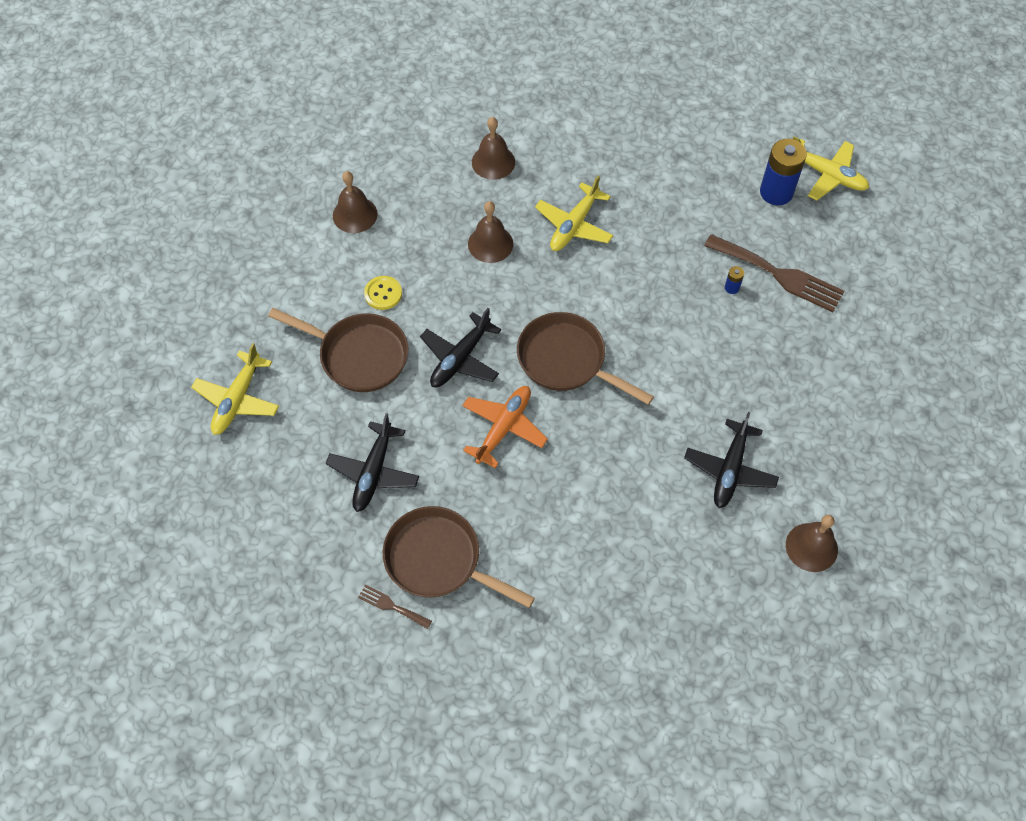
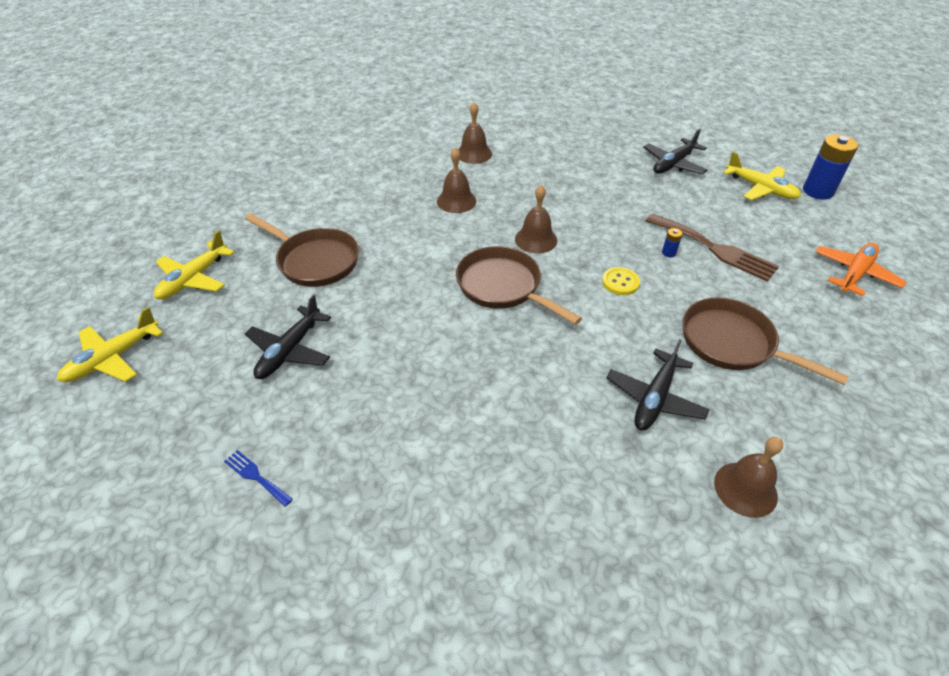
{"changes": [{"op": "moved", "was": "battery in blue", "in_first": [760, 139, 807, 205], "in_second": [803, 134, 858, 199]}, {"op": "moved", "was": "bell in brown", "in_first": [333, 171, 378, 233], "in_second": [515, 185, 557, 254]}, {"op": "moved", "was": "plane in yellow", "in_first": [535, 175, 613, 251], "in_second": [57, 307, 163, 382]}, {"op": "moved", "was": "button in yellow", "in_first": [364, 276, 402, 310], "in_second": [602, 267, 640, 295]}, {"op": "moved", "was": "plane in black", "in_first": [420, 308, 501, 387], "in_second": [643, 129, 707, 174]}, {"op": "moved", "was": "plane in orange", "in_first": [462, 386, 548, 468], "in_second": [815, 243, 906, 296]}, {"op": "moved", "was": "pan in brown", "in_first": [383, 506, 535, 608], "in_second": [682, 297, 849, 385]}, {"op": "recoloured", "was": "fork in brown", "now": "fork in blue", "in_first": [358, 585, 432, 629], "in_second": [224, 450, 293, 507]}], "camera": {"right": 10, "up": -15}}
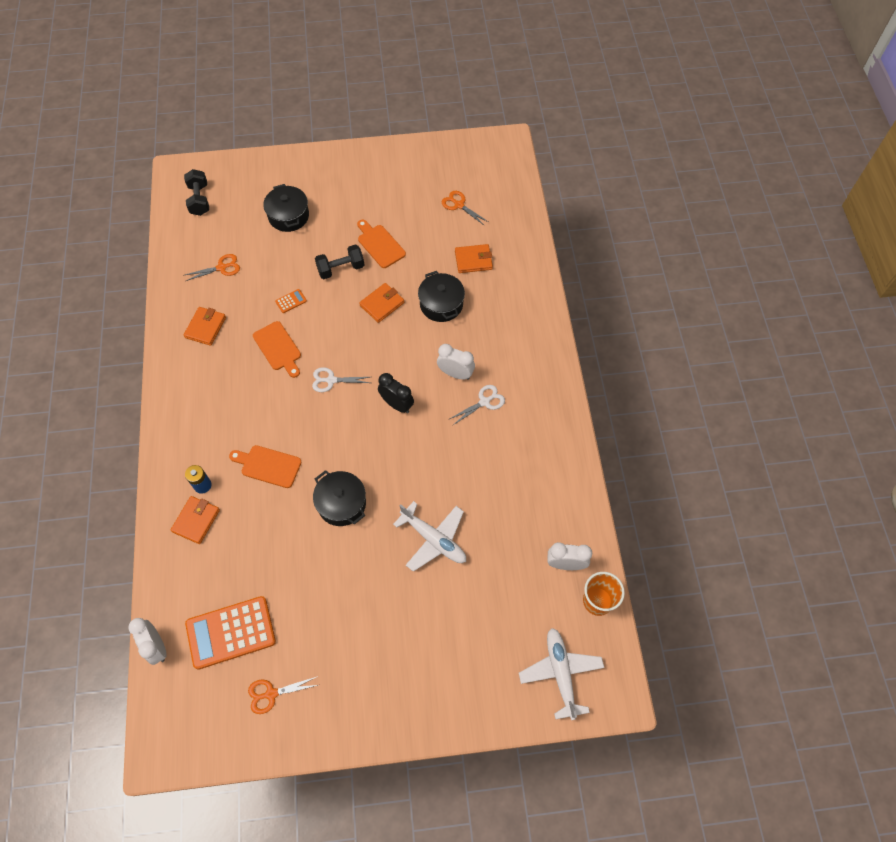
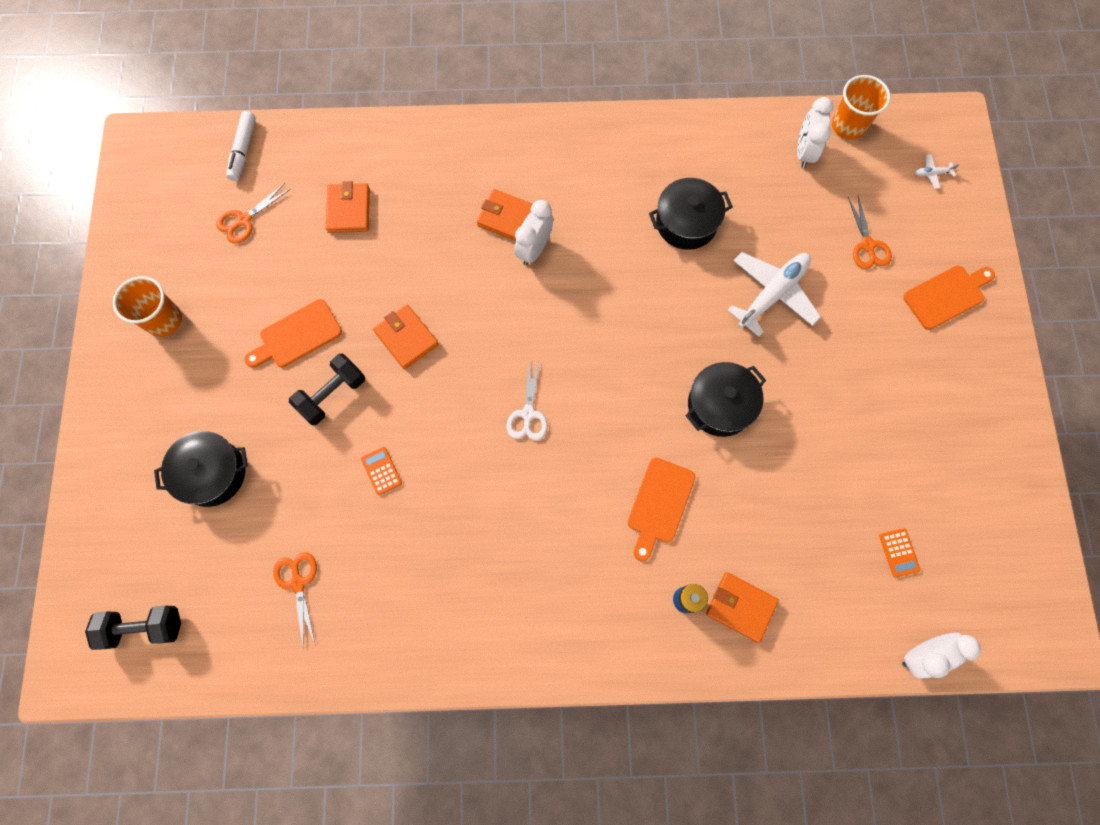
{"changes": [{"op": "turned", "was": "dumbbell in black", "in_first": [315, 244, 364, 279], "in_second": [289, 354, 365, 425], "clockwise": 60}, {"op": "moved", "was": "pot in black", "in_first": [418, 271, 465, 322], "in_second": [649, 178, 733, 250]}, {"op": "moved", "was": "wallet in orange", "in_first": [184, 307, 226, 346], "in_second": [477, 189, 532, 241]}, {"op": "moved", "was": "cutting board in orange", "in_first": [253, 321, 301, 378], "in_second": [903, 265, 995, 330]}, {"op": "removed", "was": "clock in black", "in_first": [378, 373, 414, 413]}, {"op": "removed", "was": "scissors in white", "in_first": [448, 385, 505, 425]}, {"op": "resized", "was": "calculator in orange", "in_first": [185, 596, 276, 670], "in_second": [879, 528, 920, 577], "ratio": 0.41}, {"op": "resized", "was": "plane in white", "in_first": [519, 628, 604, 720], "in_second": [915, 154, 960, 189], "ratio": 0.4}, {"op": "moved", "was": "scissors in orange", "in_first": [248, 676, 318, 714], "in_second": [848, 196, 892, 269]}, {"op": "added", "now": "marker in white", "in_second": [226, 111, 256, 181]}, {"op": "added", "now": "cup in orange", "in_second": [113, 276, 182, 337]}], "camera": {"right": -85, "up": 10}}
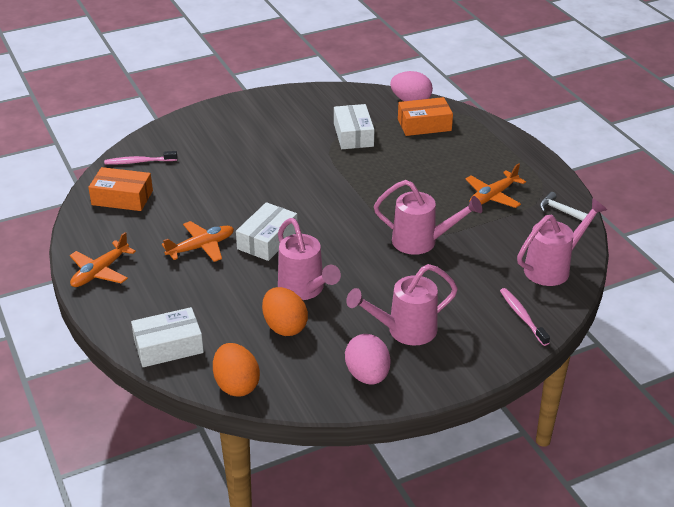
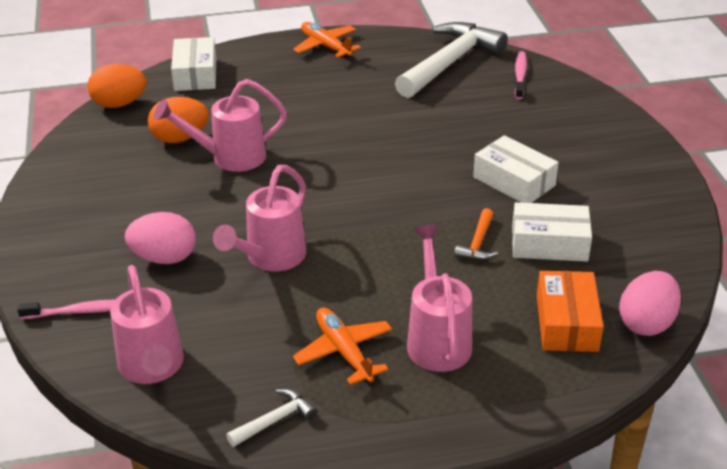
{"changes": [{"op": "replaced", "was": "box in orange", "now": "hammer in white", "in_first": [88, 167, 153, 211], "in_second": [395, 22, 507, 98]}, {"op": "moved", "was": "box in white", "in_first": [236, 202, 297, 261], "in_second": [473, 135, 559, 203]}, {"op": "removed", "was": "plane in orange", "in_first": [162, 221, 234, 262]}, {"op": "moved", "was": "watering can in pink", "in_first": [346, 264, 458, 345], "in_second": [407, 225, 472, 372]}, {"op": "moved", "was": "egg in pink", "in_first": [345, 334, 390, 385], "in_second": [125, 212, 196, 264]}, {"op": "added", "now": "hammer in orange", "in_second": [454, 208, 498, 260]}], "camera": {"right": 105, "up": 0}}
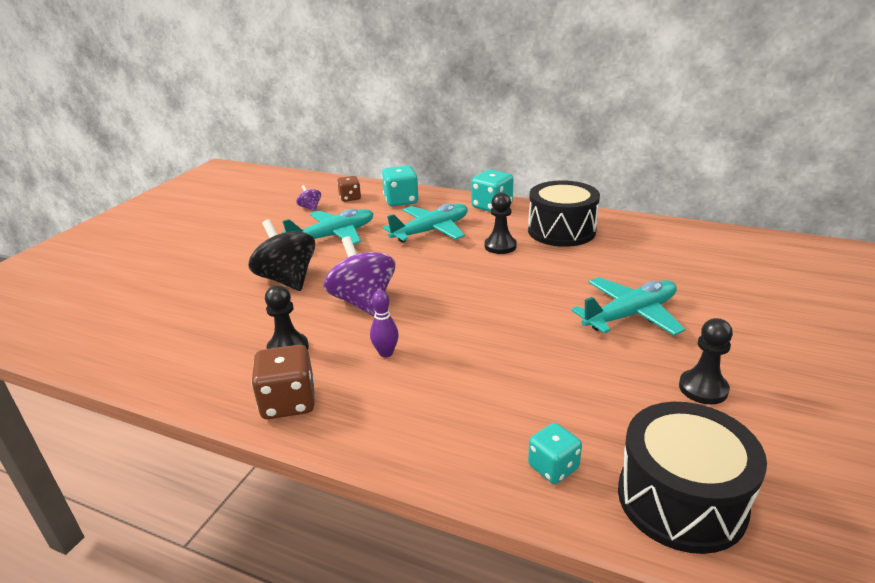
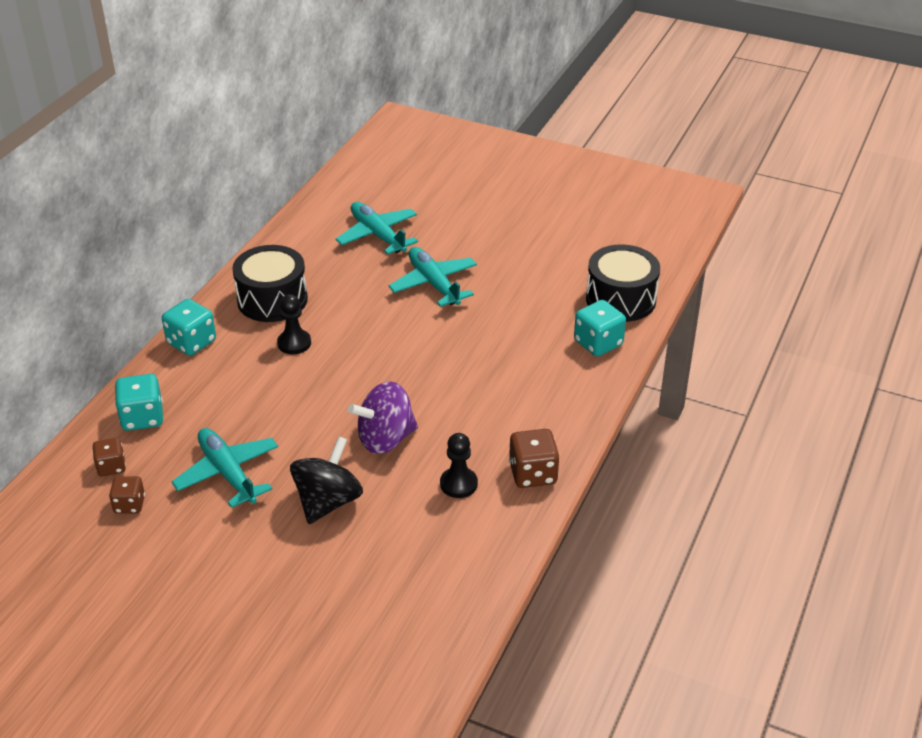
{"changes": [{"op": "replaced", "was": "spinning top in purple", "now": "dice in brown", "in_first": [296, 185, 321, 211], "in_second": [109, 476, 145, 514]}, {"op": "moved", "was": "plane in turquoise", "in_first": [383, 203, 468, 242], "in_second": [336, 202, 418, 255]}, {"op": "turned", "was": "spinning top in black", "in_first": [249, 219, 315, 291], "in_second": [290, 436, 363, 524], "clockwise": 150}, {"op": "removed", "was": "bowling pin in purple", "in_first": [370, 290, 399, 357]}, {"op": "removed", "was": "pawn in black", "in_first": [679, 318, 733, 405]}, {"op": "resized", "was": "dice in turquoise", "in_first": [528, 423, 582, 484], "in_second": [574, 300, 626, 356], "ratio": 1.55}], "camera": {"right": -90, "up": 10}}
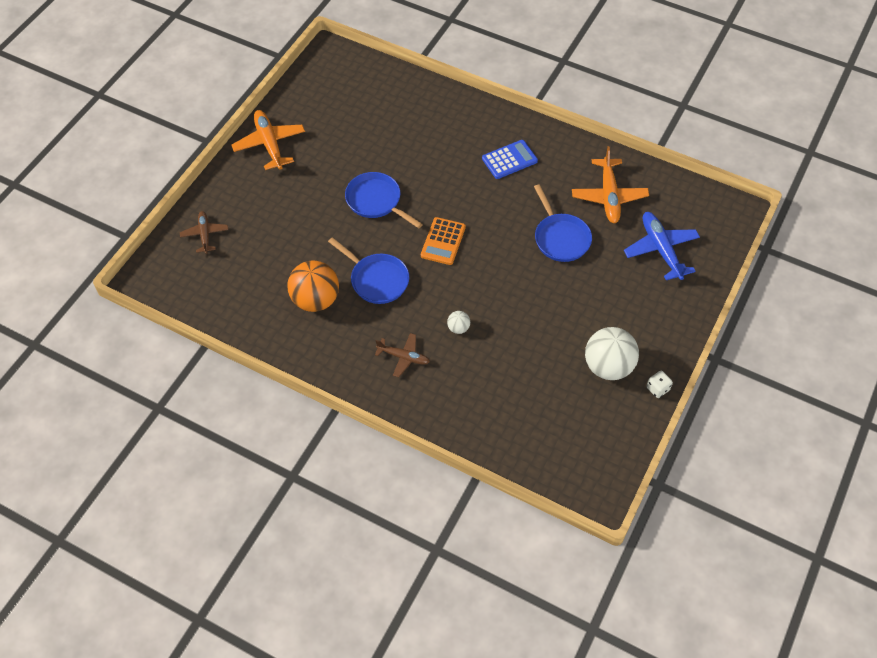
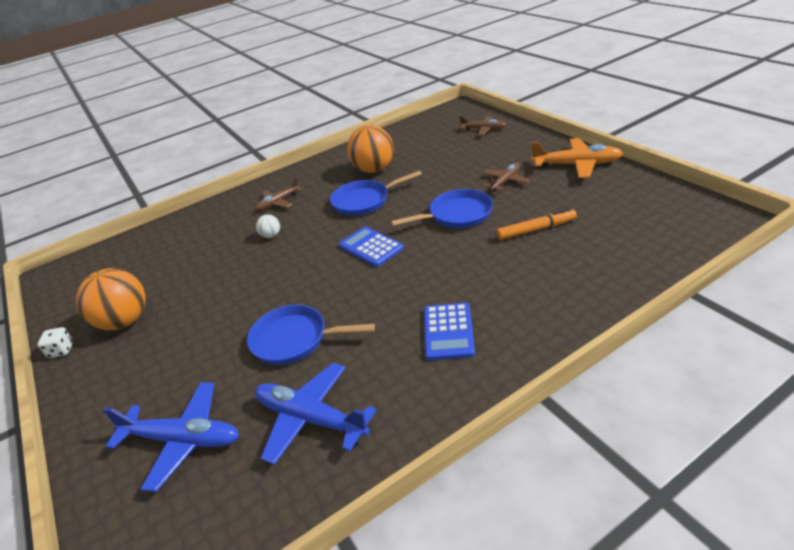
{"changes": [{"op": "recoloured", "was": "plane in orange", "now": "plane in blue", "in_first": [572, 146, 649, 223], "in_second": [255, 363, 377, 465]}, {"op": "recoloured", "was": "calculator in orange", "now": "calculator in blue", "in_first": [421, 217, 466, 265], "in_second": [339, 227, 404, 267]}, {"op": "recoloured", "was": "ball in white", "now": "ball in orange", "in_first": [585, 327, 639, 380], "in_second": [76, 268, 146, 330]}, {"op": "added", "now": "plane in brown", "in_second": [483, 163, 530, 191]}, {"op": "added", "now": "marker in orange", "in_second": [497, 208, 577, 240]}], "camera": {"right": 125, "up": -20}}
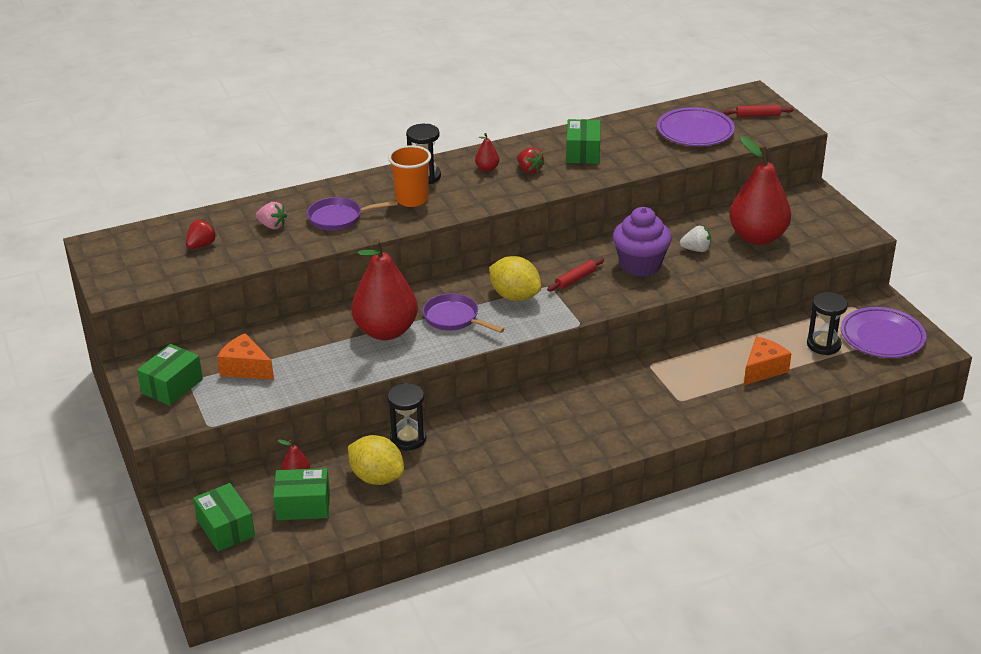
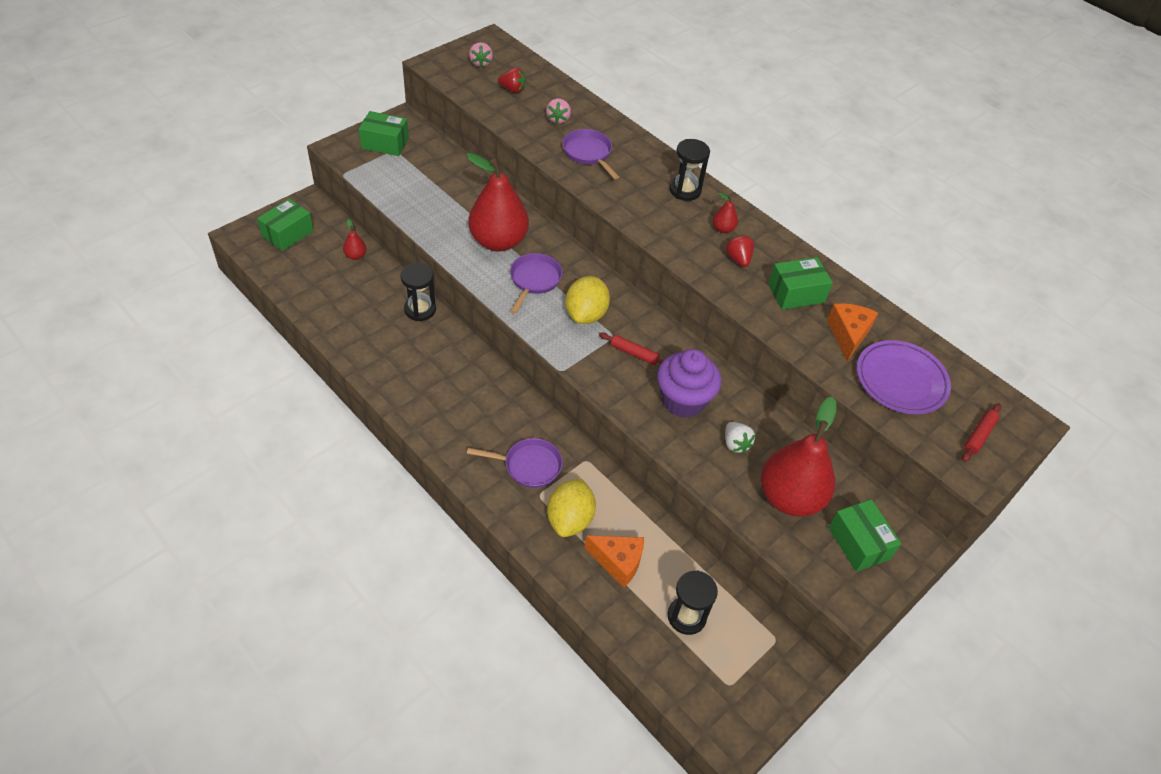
{"changes": [{"op": "turned", "was": "rolling pin in red", "in_first": [723, 105, 794, 117], "in_second": [962, 403, 1001, 462], "clockwise": 60}, {"op": "removed", "was": "cup in orange", "in_first": [388, 145, 431, 207]}, {"op": "turned", "was": "strawberry in red", "in_first": [517, 147, 545, 174], "in_second": [726, 234, 754, 267], "clockwise": 135}, {"op": "removed", "was": "plate in purple", "in_first": [841, 307, 926, 358]}, {"op": "moved", "was": "cheese in orange", "in_first": [217, 333, 274, 380], "in_second": [827, 303, 878, 361]}, {"op": "moved", "was": "lemon in yellow", "in_first": [348, 435, 404, 485], "in_second": [547, 478, 596, 537]}, {"op": "moved", "was": "box in green", "in_first": [273, 468, 330, 520], "in_second": [828, 499, 901, 572]}, {"op": "added", "now": "strawberry in pink", "in_second": [469, 42, 493, 67]}, {"op": "added", "now": "pan in purple", "in_second": [467, 438, 563, 488]}], "camera": {"right": 65, "up": 15}}
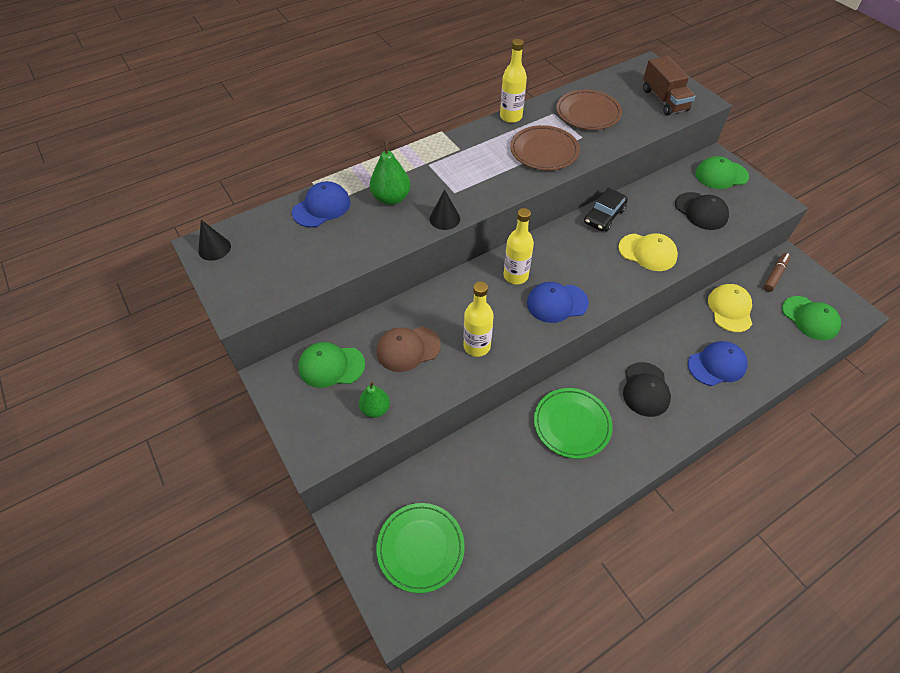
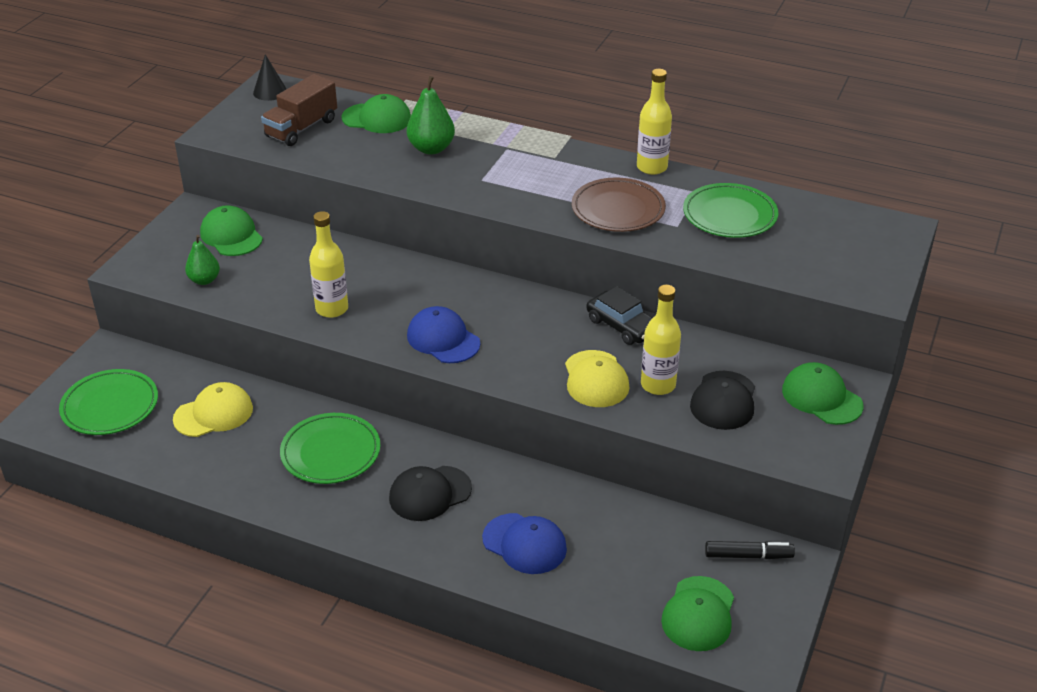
{"changes": [{"op": "moved", "was": "truck in brown", "in_first": [643, 56, 695, 116], "in_second": [261, 74, 337, 146]}, {"op": "recoloured", "was": "plate in brown", "now": "plate in green", "in_first": [556, 90, 622, 130], "in_second": [683, 183, 778, 238]}, {"op": "recoloured", "was": "cap in blue", "now": "cap in green", "in_first": [292, 181, 350, 227], "in_second": [341, 94, 411, 133]}, {"op": "turned", "was": "car in black", "in_first": [584, 188, 628, 231], "in_second": [586, 286, 653, 345], "clockwise": -135}, {"op": "removed", "was": "cone in black", "in_first": [430, 189, 460, 230]}, {"op": "moved", "was": "bottle in yellow", "in_first": [503, 208, 534, 284], "in_second": [641, 285, 681, 395]}, {"op": "recoloured", "was": "marker in brown", "now": "marker in black", "in_first": [764, 253, 791, 292], "in_second": [705, 541, 795, 559]}, {"op": "moved", "was": "cap in yellow", "in_first": [708, 284, 752, 332], "in_second": [173, 382, 253, 437]}, {"op": "removed", "was": "cap in brown", "in_first": [376, 327, 441, 372]}], "camera": {"right": 55, "up": -15}}
